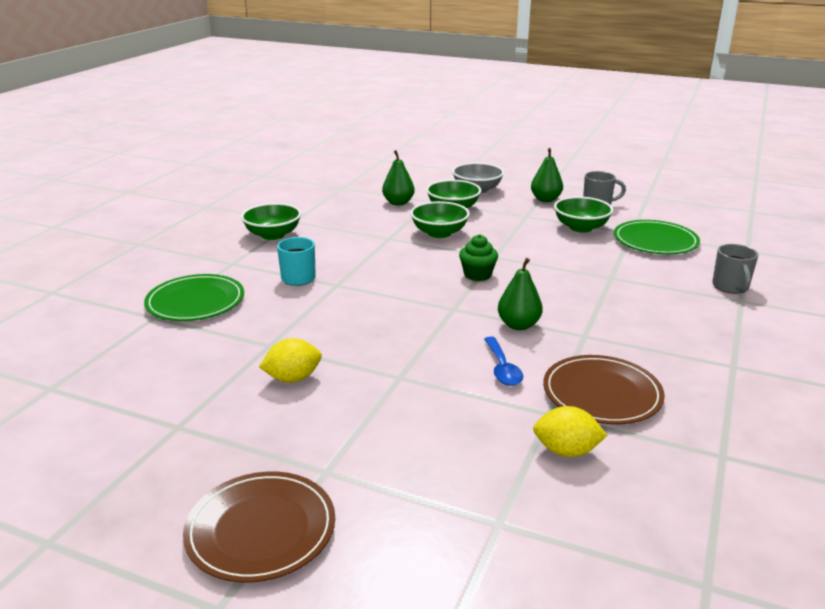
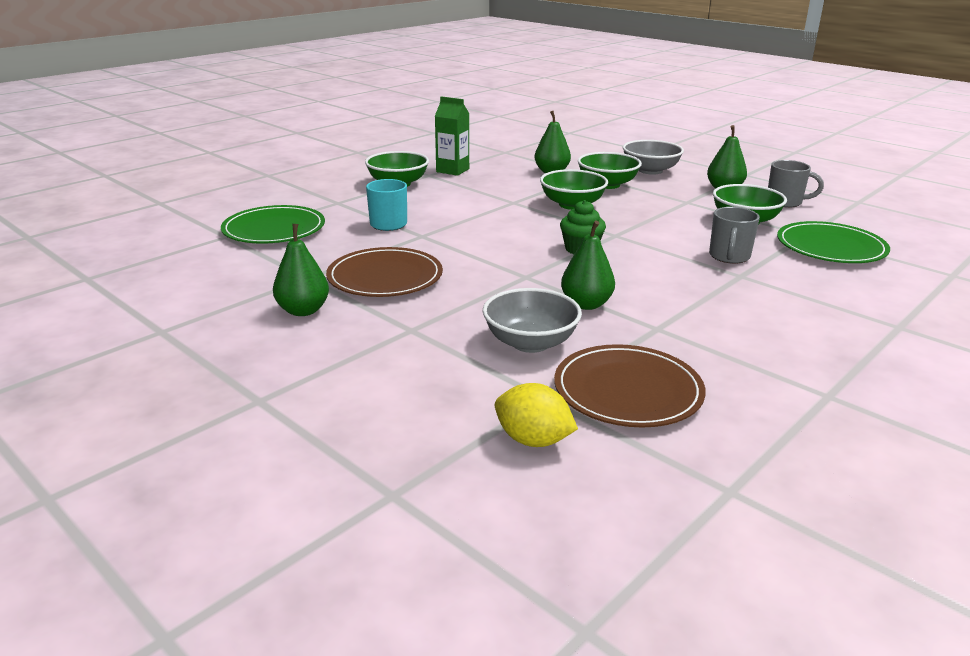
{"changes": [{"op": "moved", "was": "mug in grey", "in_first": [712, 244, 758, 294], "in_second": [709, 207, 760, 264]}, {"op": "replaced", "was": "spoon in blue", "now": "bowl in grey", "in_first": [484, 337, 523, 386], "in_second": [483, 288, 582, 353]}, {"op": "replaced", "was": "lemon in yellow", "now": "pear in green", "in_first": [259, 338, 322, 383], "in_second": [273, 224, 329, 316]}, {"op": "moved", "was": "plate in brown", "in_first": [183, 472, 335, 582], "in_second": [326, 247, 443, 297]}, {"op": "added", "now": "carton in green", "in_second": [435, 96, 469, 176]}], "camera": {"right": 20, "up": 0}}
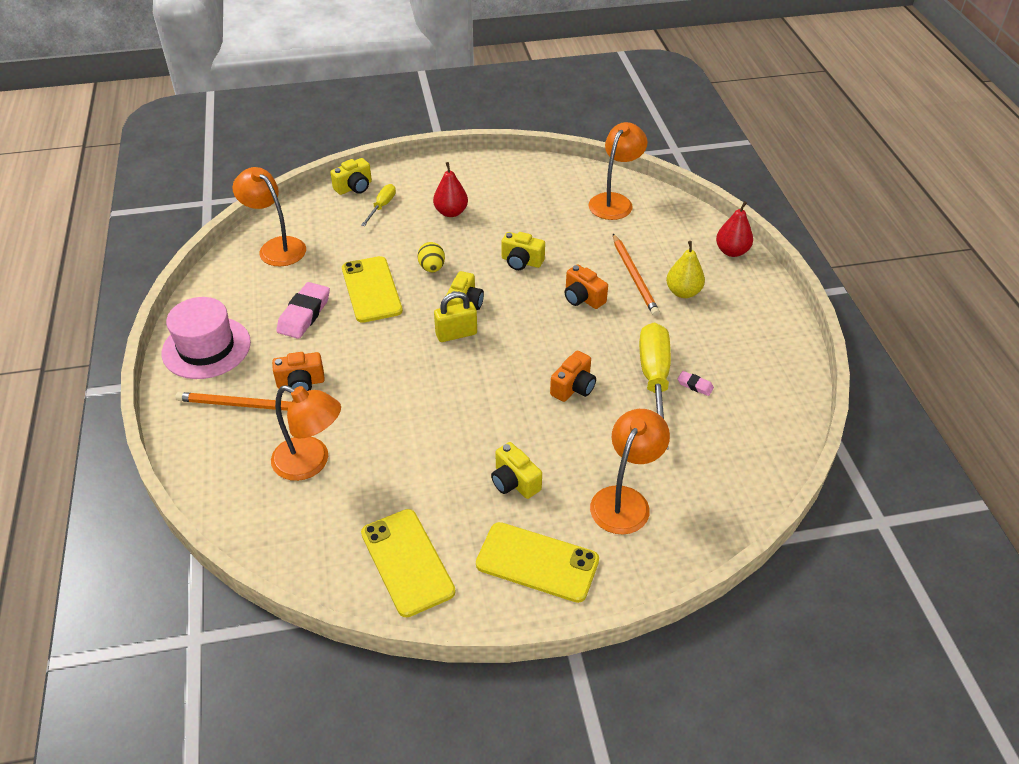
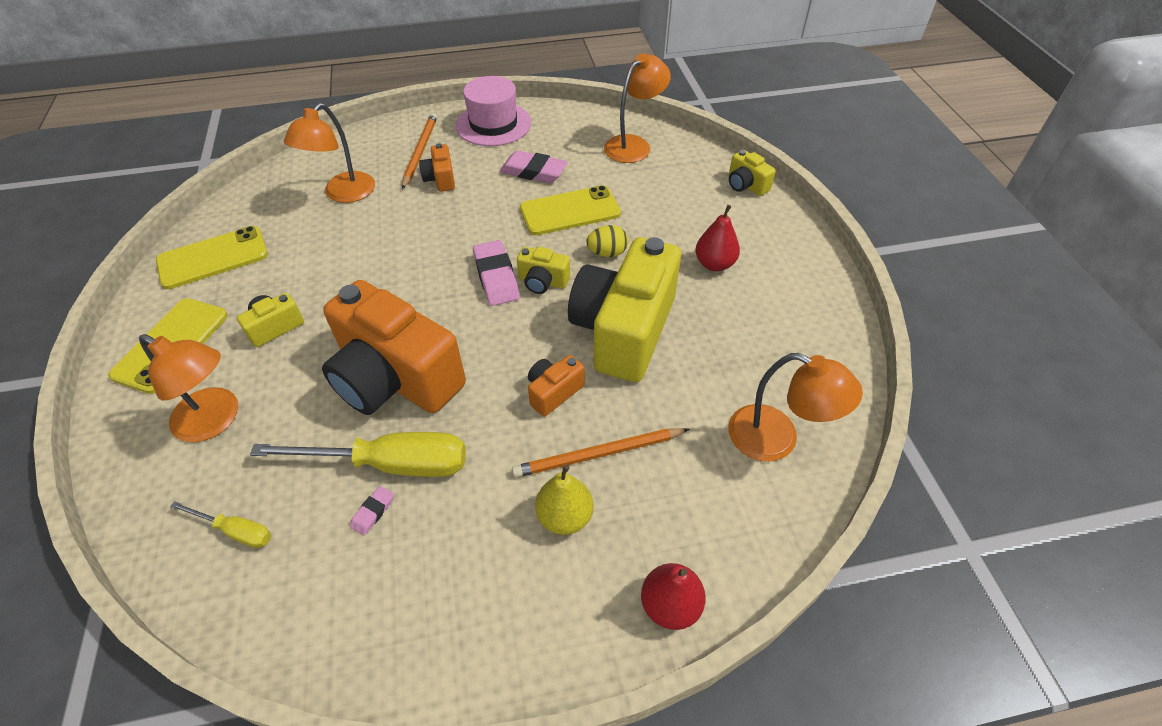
{"changes": [{"op": "moved", "was": "screwdriver in yellow", "in_first": [361, 184, 396, 226], "in_second": [170, 501, 271, 548]}, {"op": "resized", "was": "camera in yellow", "in_first": [502, 232, 545, 270], "in_second": [568, 237, 681, 382], "ratio": 2.33}, {"op": "replaced", "was": "padlock in yellow", "now": "eraser in pink", "in_first": [434, 292, 477, 342], "in_second": [473, 240, 520, 306]}, {"op": "resized", "was": "camera in orange", "in_first": [550, 351, 596, 402], "in_second": [322, 280, 466, 415], "ratio": 2.33}], "camera": {"right": 90, "up": 5}}
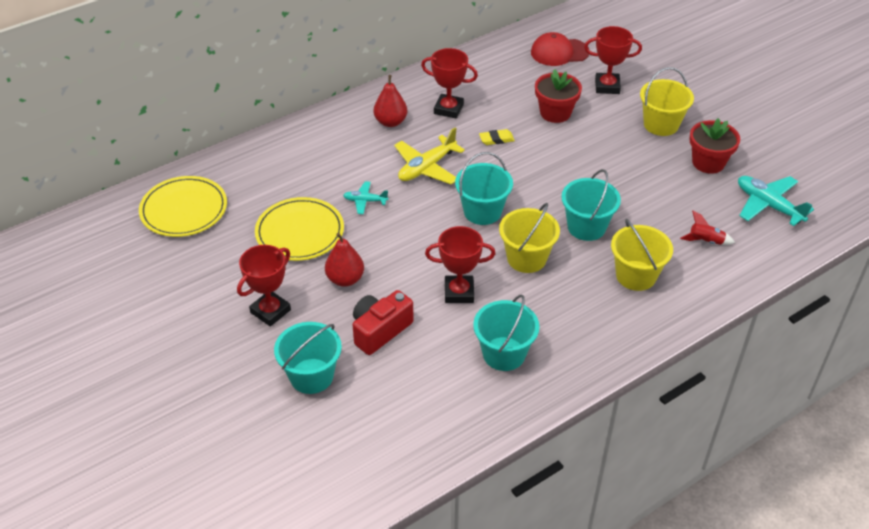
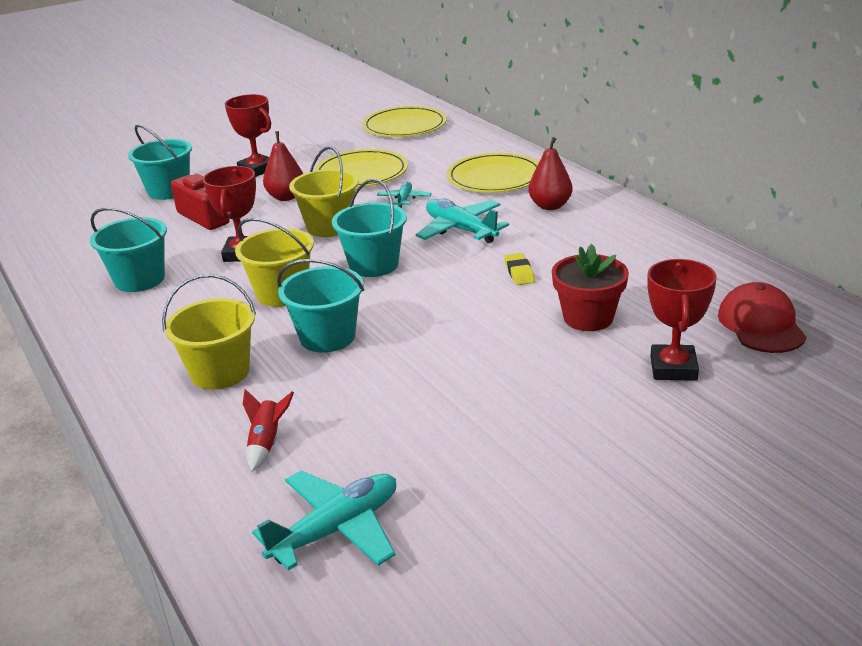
{"changes": [{"op": "removed", "was": "trophy in red", "in_first": [421, 48, 478, 119]}, {"op": "moved", "was": "bucket in yellow", "in_first": [640, 67, 694, 136], "in_second": [289, 146, 359, 237]}, {"op": "removed", "was": "flower pot in red", "in_first": [689, 118, 740, 174]}, {"op": "recoloured", "was": "plane in yellow", "now": "plane in turquoise", "in_first": [394, 127, 465, 185], "in_second": [416, 198, 509, 243]}, {"op": "added", "now": "plate in yellow", "in_second": [447, 153, 539, 193]}], "camera": {"right": 95, "up": -15}}
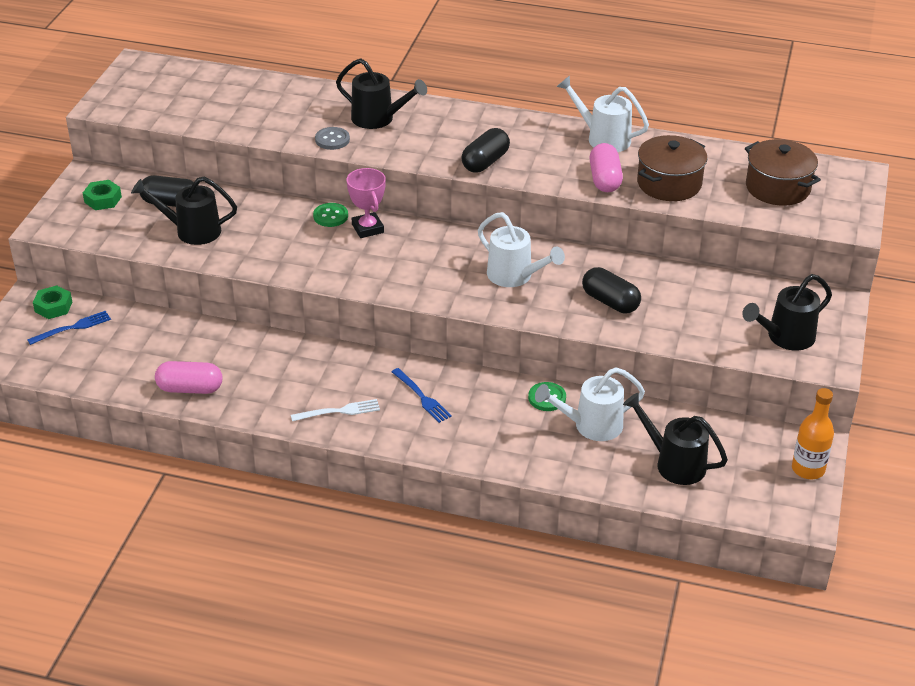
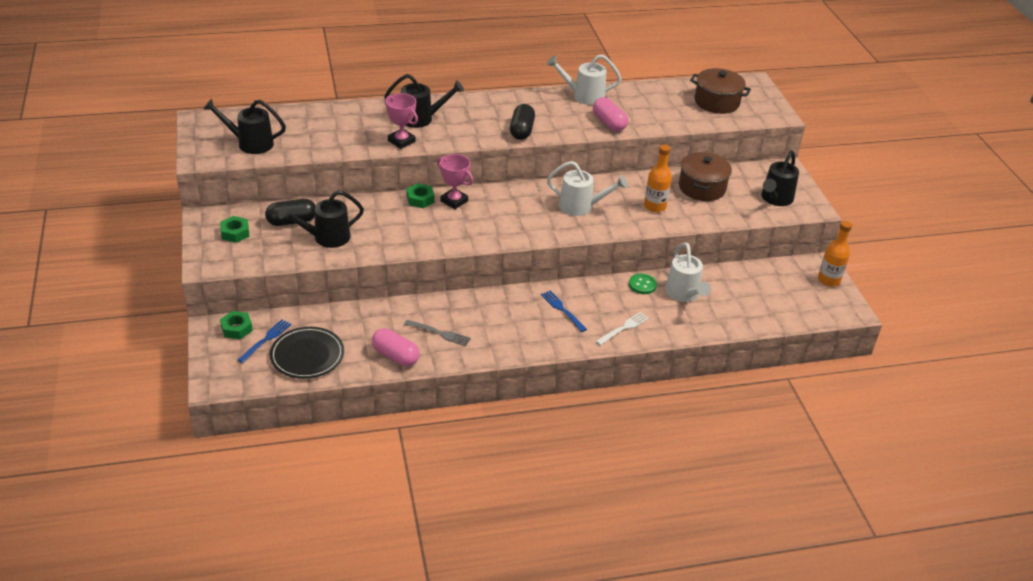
{"changes": [{"op": "replaced", "was": "button in grey", "now": "trophy in pink", "in_first": [315, 127, 350, 150], "in_second": [385, 93, 418, 149]}, {"op": "moved", "was": "pot in brown", "in_first": [637, 135, 707, 201], "in_second": [679, 152, 732, 201]}, {"op": "replaced", "was": "button in green", "now": "nut in green", "in_first": [313, 203, 348, 227], "in_second": [407, 184, 435, 208]}, {"op": "replaced", "was": "capsule in black", "now": "bottle in orange", "in_first": [582, 267, 641, 313], "in_second": [644, 145, 672, 212]}, {"op": "turned", "was": "capsule in pink", "in_first": [155, 361, 222, 394], "in_second": [372, 328, 420, 366], "clockwise": 60}, {"op": "turned", "was": "watering can in white", "in_first": [535, 367, 645, 441], "in_second": [665, 243, 711, 302], "clockwise": -60}, {"op": "turned", "was": "fork in blue", "in_first": [392, 368, 452, 423], "in_second": [541, 291, 587, 332], "clockwise": -150}, {"op": "moved", "was": "watering can in black", "in_first": [623, 393, 728, 485], "in_second": [203, 99, 286, 154]}, {"op": "moved", "was": "fork in white", "in_first": [291, 399, 380, 421], "in_second": [596, 312, 649, 345]}, {"op": "added", "now": "fork in grey", "in_second": [404, 320, 471, 346]}, {"op": "added", "now": "plate in black", "in_second": [270, 327, 344, 379]}], "camera": {"right": -30, "up": 0}}
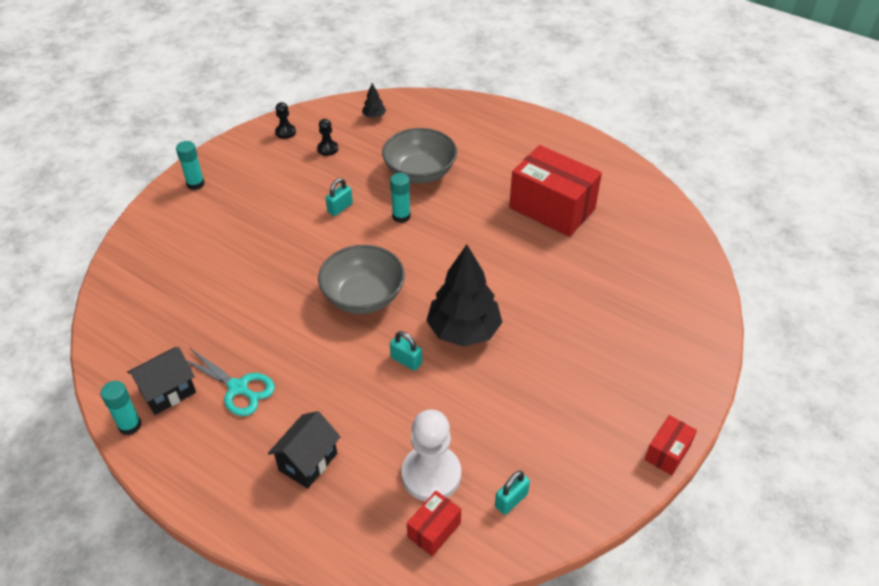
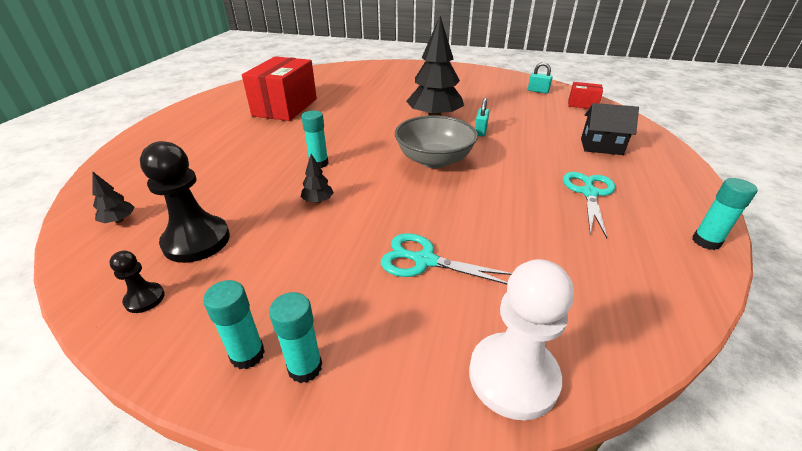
{"changes": [{"op": "resized", "was": "pawn in black", "in_first": [317, 119, 338, 156], "in_second": [140, 141, 230, 263], "ratio": 2.05}, {"op": "removed", "was": "bowl in grey", "in_first": [382, 128, 457, 183]}, {"op": "replaced", "was": "padlock in turquoise", "now": "tree in black", "in_first": [326, 178, 353, 216], "in_second": [301, 154, 334, 203]}, {"op": "removed", "was": "house in black", "in_first": [127, 347, 196, 415]}, {"op": "moved", "was": "pawn in white", "in_first": [401, 410, 461, 501], "in_second": [469, 259, 574, 420]}, {"op": "removed", "was": "box in red", "in_first": [645, 415, 697, 475]}, {"op": "added", "now": "scissors in turquoise", "in_second": [381, 233, 512, 284]}, {"op": "added", "now": "glue stick in turquoise", "in_second": [203, 280, 265, 369]}], "camera": {"right": -110, "up": -10}}
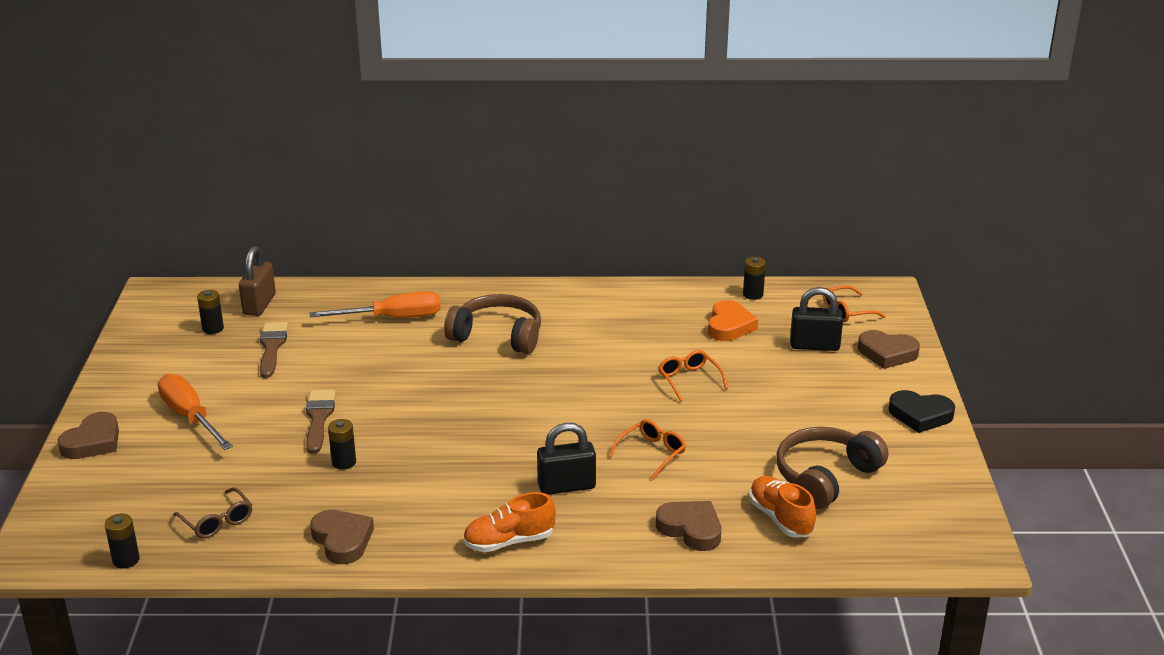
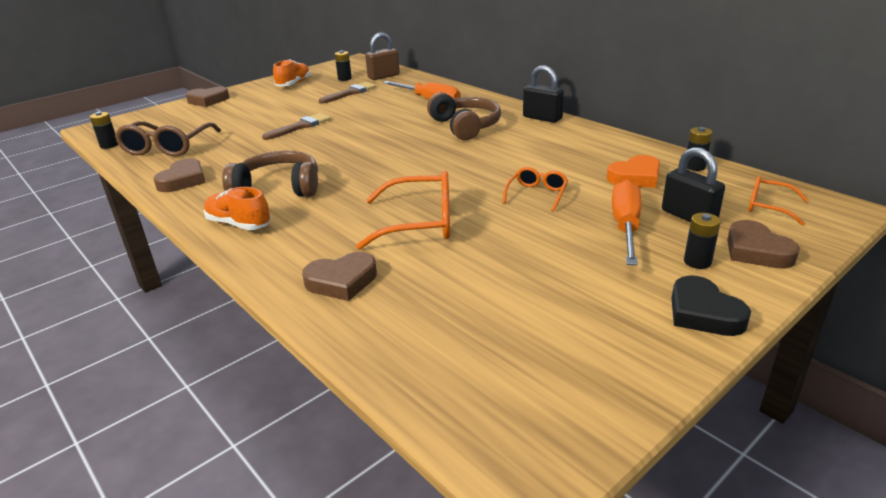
{"changes": [{"op": "moved", "was": "screwdriver in orange", "in_first": [158, 374, 233, 450], "in_second": [612, 180, 641, 266]}, {"op": "moved", "was": "battery in black", "in_first": [328, 419, 356, 470], "in_second": [684, 213, 721, 269]}, {"op": "resized", "was": "glasses in orange", "in_first": [609, 419, 686, 479], "in_second": [356, 171, 450, 250], "ratio": 1.77}, {"op": "moved", "was": "padlock in black", "in_first": [537, 423, 596, 495], "in_second": [523, 65, 564, 123]}, {"op": "moved", "was": "headphones in brown", "in_first": [776, 427, 888, 509], "in_second": [222, 151, 318, 197]}, {"op": "moved", "was": "shoe in orange", "in_first": [749, 476, 816, 538], "in_second": [273, 59, 311, 87]}, {"op": "resized", "was": "glasses in brown", "in_first": [173, 487, 252, 539], "in_second": [115, 121, 221, 157], "ratio": 1.77}, {"op": "turned", "was": "heart in brown", "in_first": [656, 501, 721, 551], "in_second": [302, 252, 377, 301], "clockwise": 75}], "camera": {"right": 50, "up": 0}}
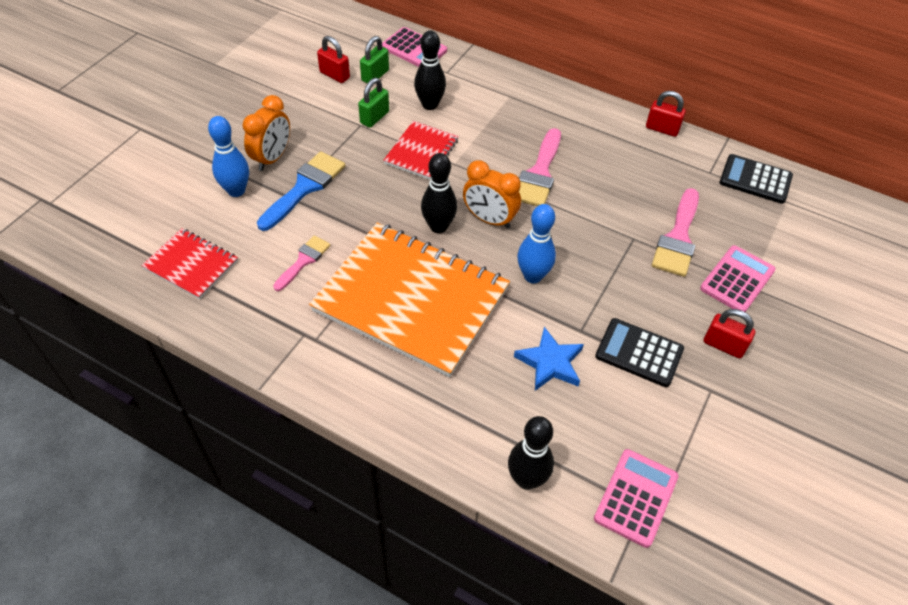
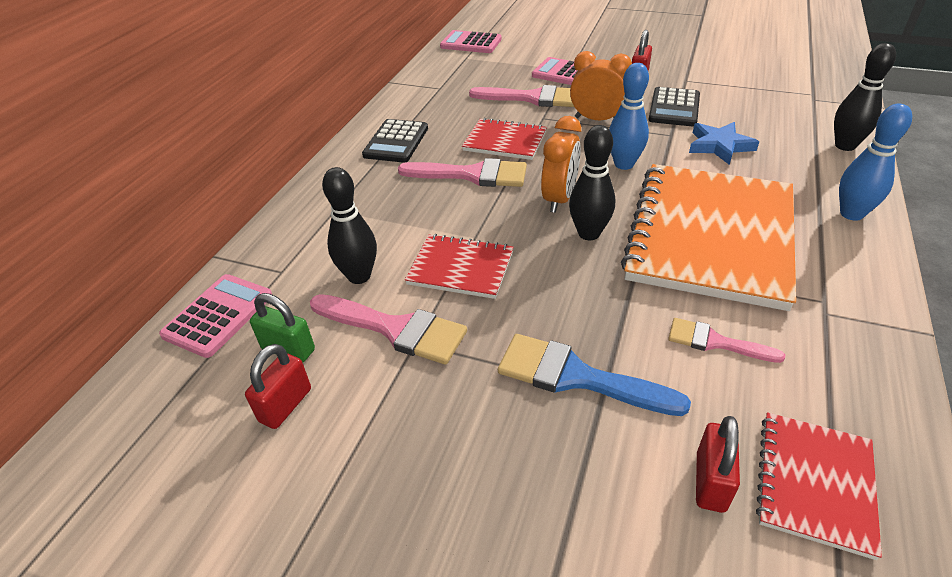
{"changes": [{"op": "replaced", "was": "padlock in green", "now": "brush in pink", "in_first": [358, 78, 389, 128], "in_second": [310, 294, 467, 365]}, {"op": "moved", "was": "padlock in red", "in_first": [646, 91, 686, 137], "in_second": [696, 416, 740, 513]}, {"op": "moved", "was": "clock in orange", "in_first": [242, 95, 290, 171], "in_second": [570, 51, 632, 120]}, {"op": "moved", "was": "bowling pin in blue", "in_first": [208, 116, 249, 197], "in_second": [839, 104, 912, 221]}, {"op": "moved", "was": "calculator in black", "in_first": [720, 154, 793, 204], "in_second": [362, 119, 428, 163]}, {"op": "moved", "was": "calculator in pink", "in_first": [594, 449, 679, 548], "in_second": [440, 30, 502, 53]}, {"op": "added", "now": "notebook in red", "in_second": [462, 118, 547, 160]}], "camera": {"right": -95, "up": -10}}
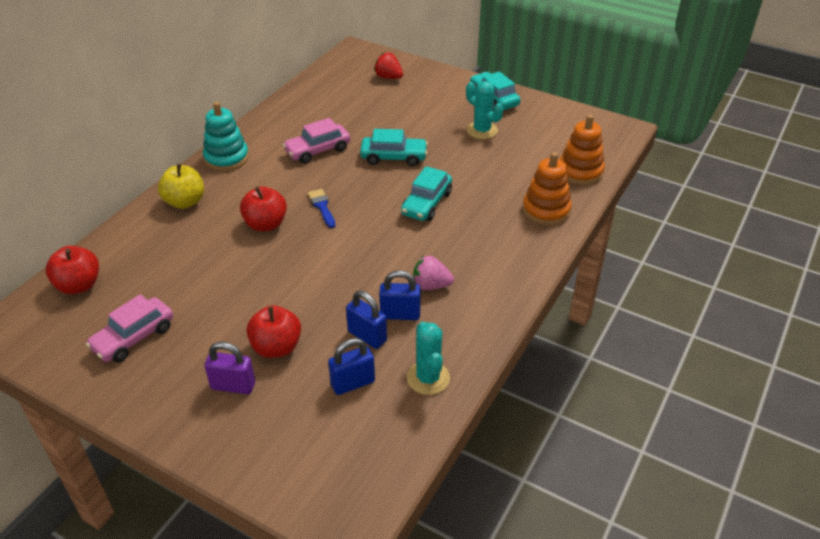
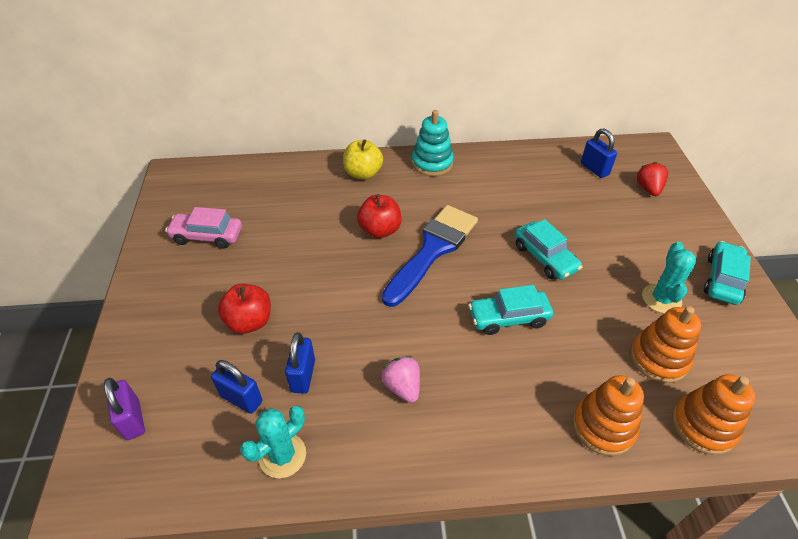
{"changes": [{"op": "removed", "was": "car in pink", "in_first": [283, 118, 350, 164]}, {"op": "resized", "was": "brush in blue", "in_first": [308, 189, 335, 228], "in_second": [382, 205, 478, 307], "ratio": 2.38}, {"op": "removed", "was": "apple in red", "in_first": [46, 246, 99, 294]}, {"op": "moved", "was": "padlock in blue", "in_first": [379, 270, 421, 320], "in_second": [581, 129, 617, 178]}, {"op": "moved", "was": "padlock in purple", "in_first": [204, 342, 255, 394], "in_second": [104, 378, 145, 440]}, {"op": "added", "now": "stacking toy in orange", "in_second": [630, 306, 701, 383]}], "camera": {"right": 55, "up": 5}}
